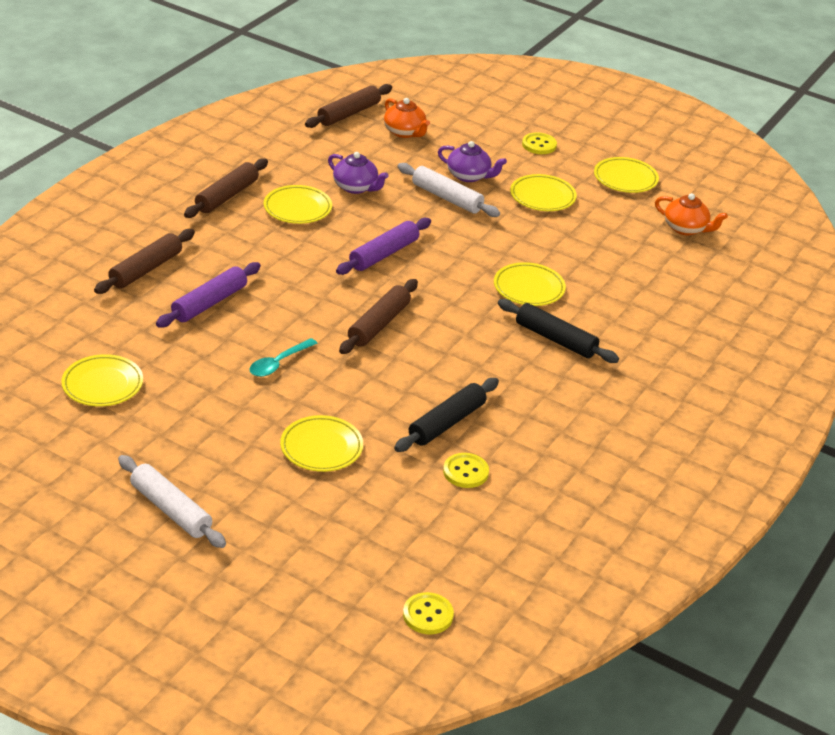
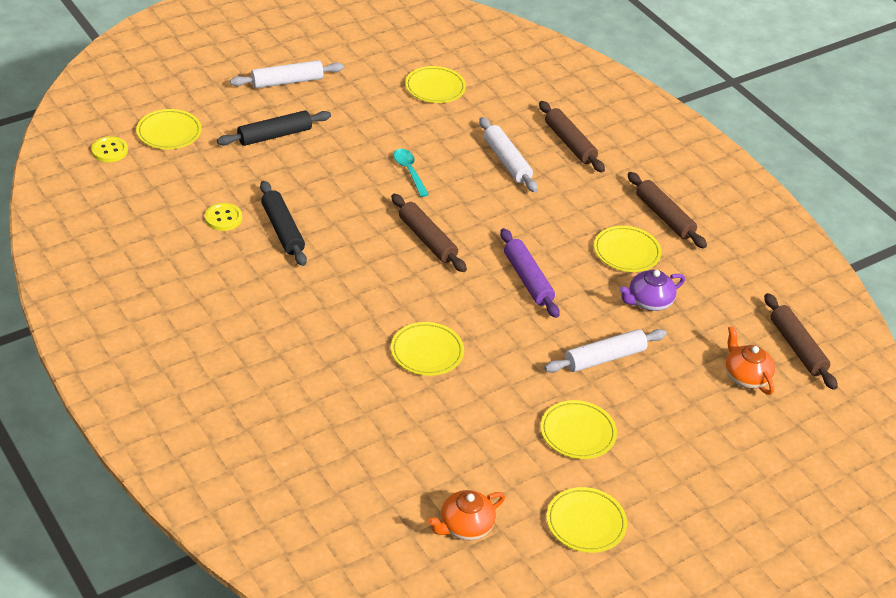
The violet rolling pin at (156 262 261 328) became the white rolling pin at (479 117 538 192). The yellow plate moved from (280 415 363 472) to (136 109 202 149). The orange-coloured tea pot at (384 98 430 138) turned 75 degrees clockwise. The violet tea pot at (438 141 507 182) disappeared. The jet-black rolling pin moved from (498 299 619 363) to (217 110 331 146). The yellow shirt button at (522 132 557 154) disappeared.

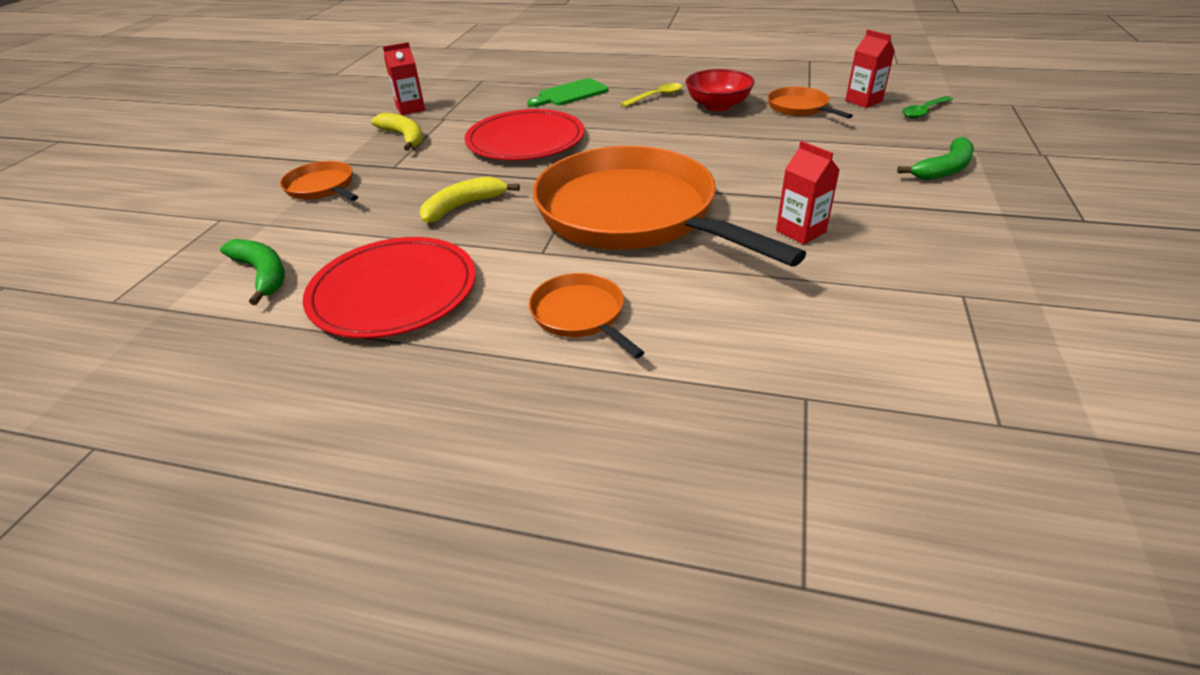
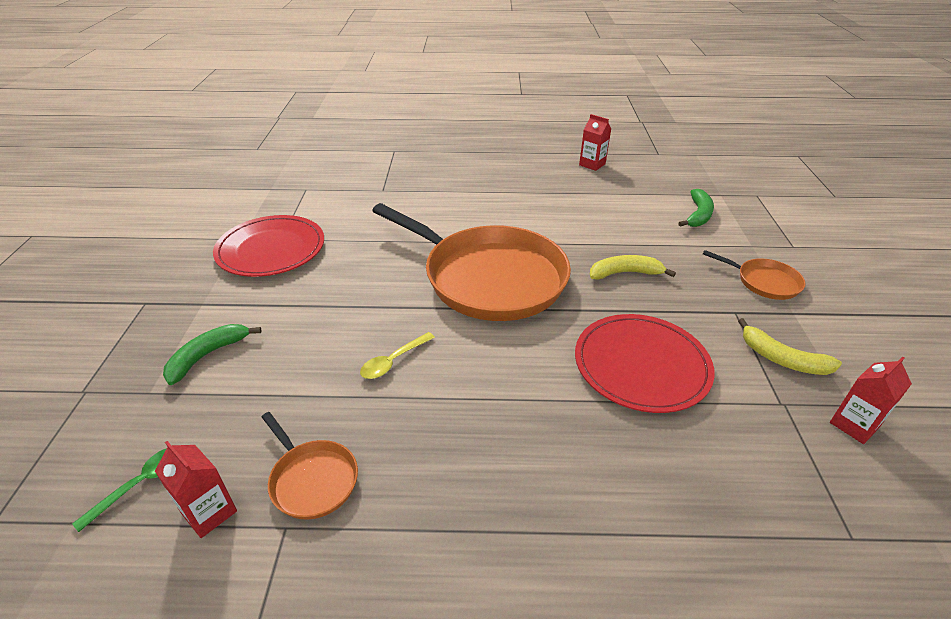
The emerald banana fruit at (220 239 285 305) turned 105 degrees counterclockwise. The crimson plate moved from (303 237 476 339) to (213 215 324 277). The yellow banana fruit at (420 177 520 223) turned 135 degrees counterclockwise. The emerald cutting board at (527 78 608 107) disappeared. The orange-coloured skillet at (529 273 645 358) disappeared. The yellow teaspoon moved from (621 83 683 107) to (360 332 435 379). The crimson bowl at (686 69 755 111) disappeared. The crimson carton moved from (776 141 839 245) to (579 114 611 171).

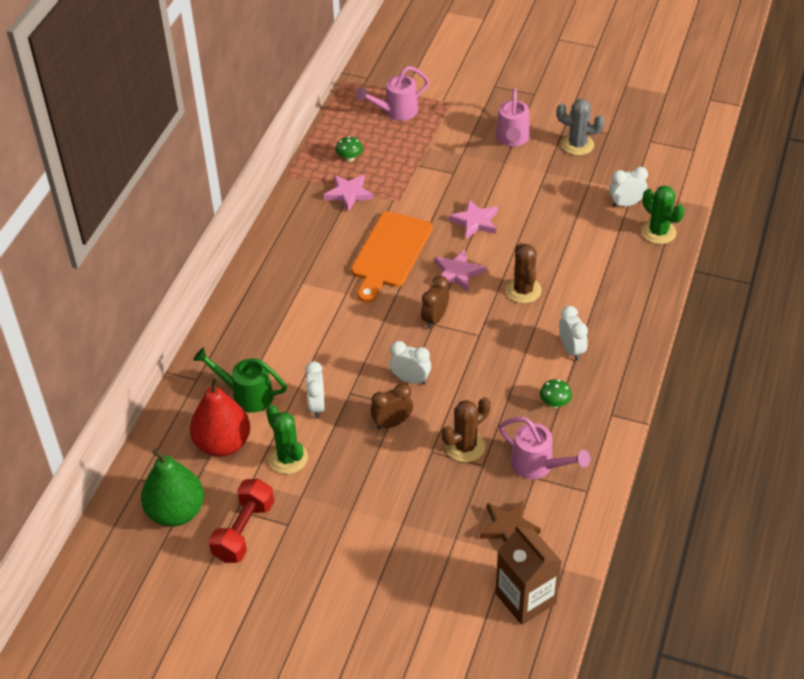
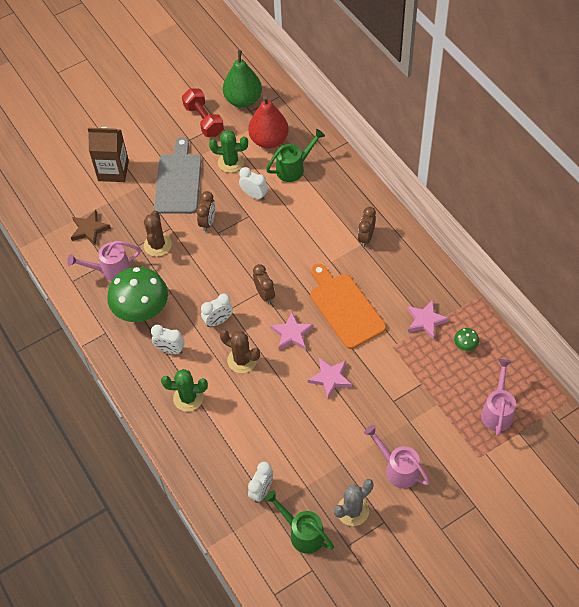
The white bedside clock moved from (389 341 431 385) to (201 294 233 327). The dark brown carton moved from (495 525 562 625) to (88 127 129 182). The emerald fungus at (540 379 572 408) changed to 2.49 times the size. The emerald prickly plant moved from (641 185 685 244) to (161 369 208 412). The grey cutting board at (154 137 202 214) appeared. The emerald sprinkling can at (264 490 334 554) appeared. The dark brown bedside clock at (358 207 376 247) appeared.

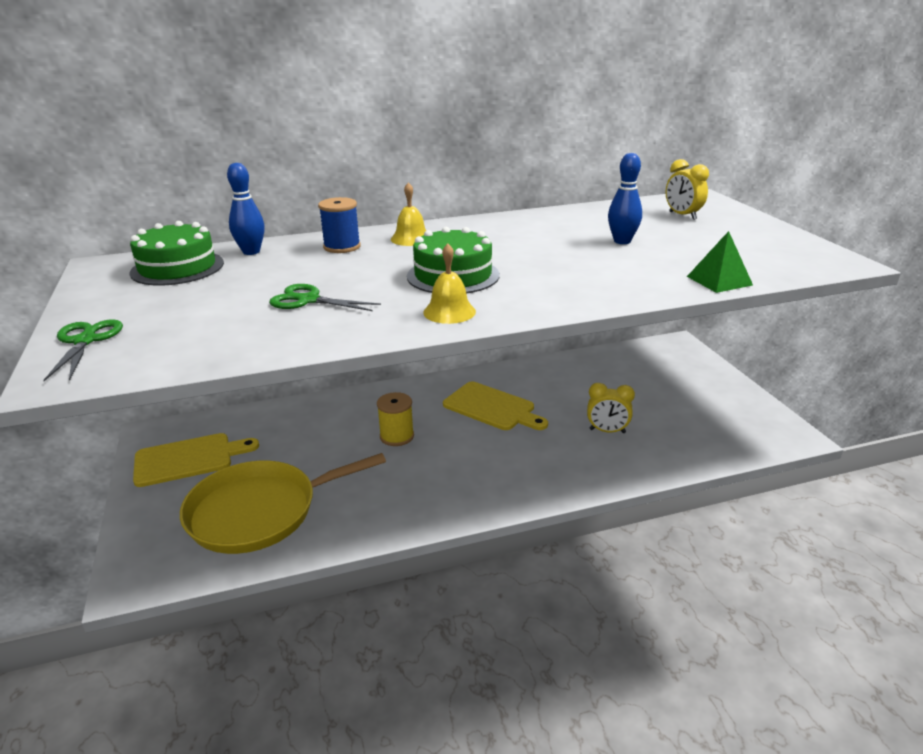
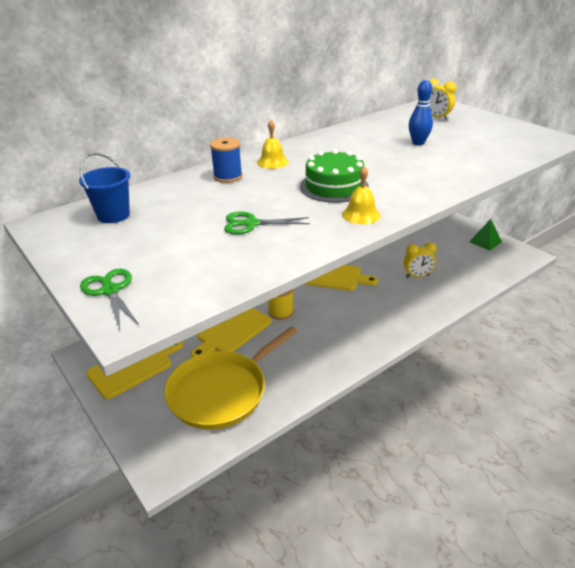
The emerald gateau at (129 221 224 286) was replaced by the blue pail at (79 153 130 223). The blue skittle at (227 163 265 255) disappeared. The emerald solid pyramid moved from (687 231 753 293) to (469 219 502 251). The yellow cutting board at (191 308 272 357) appeared.

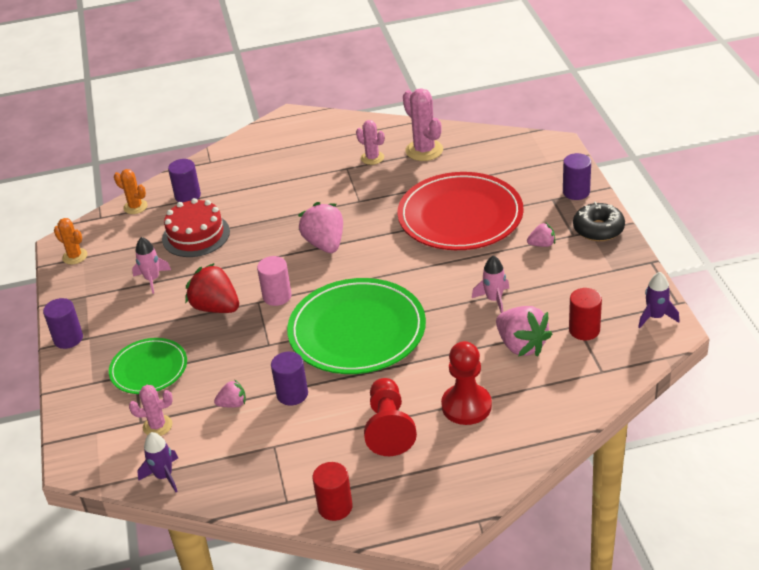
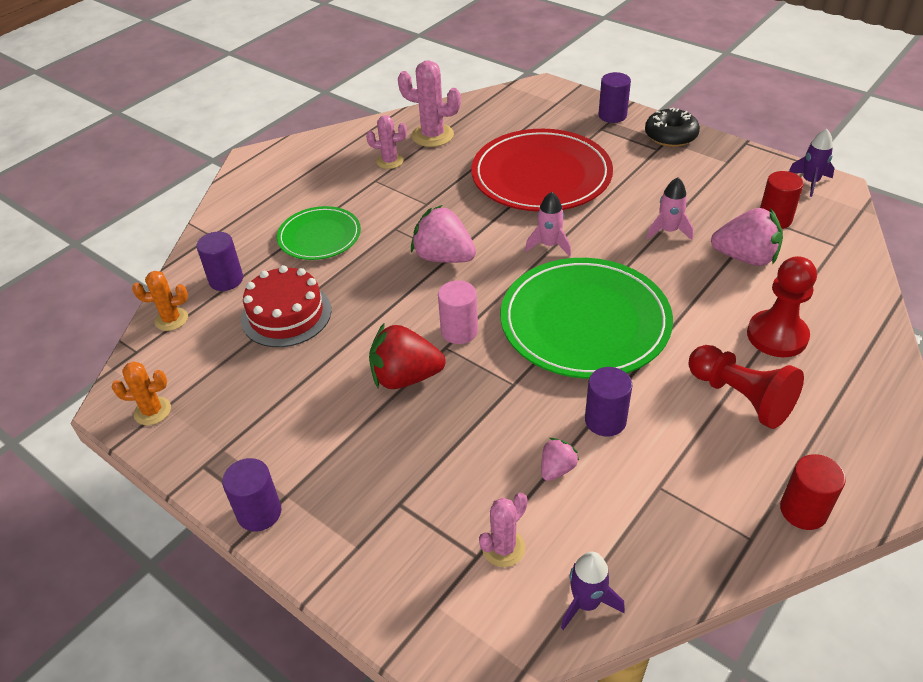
The emerald plate moved from (109 338 187 394) to (277 206 361 260). The rose-pink rocket moved from (132 237 171 294) to (525 192 571 256). The rose-pink strawberry at (527 222 555 247) disappeared.

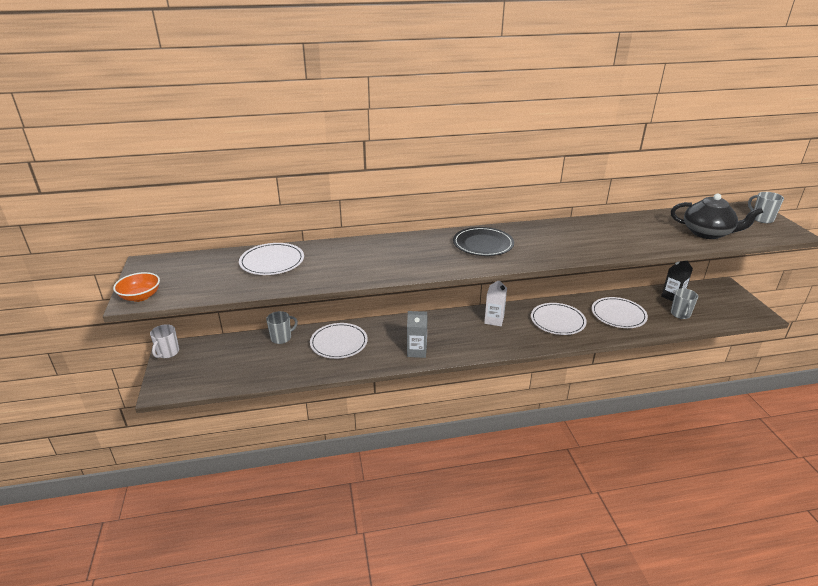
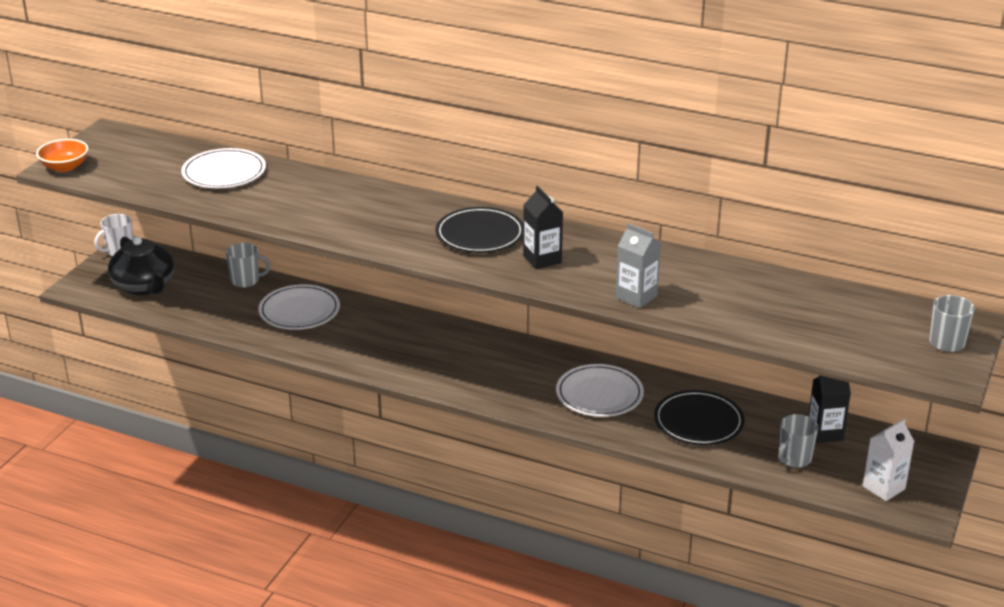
The grey carton moved from (407 311 428 358) to (616 223 661 308). The white carton moved from (484 281 507 326) to (863 419 914 501). The white plate at (592 297 648 328) became the jet-black plate at (654 390 744 446). The jet-black tea pot moved from (671 193 763 239) to (108 236 174 295). The jet-black carton at (523 186 563 269) appeared.

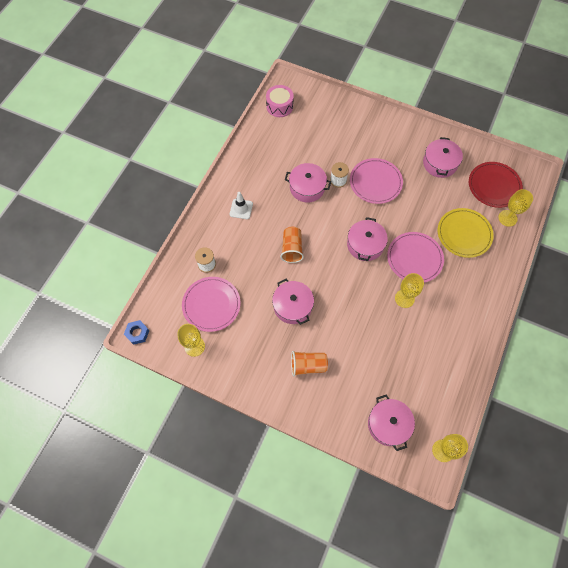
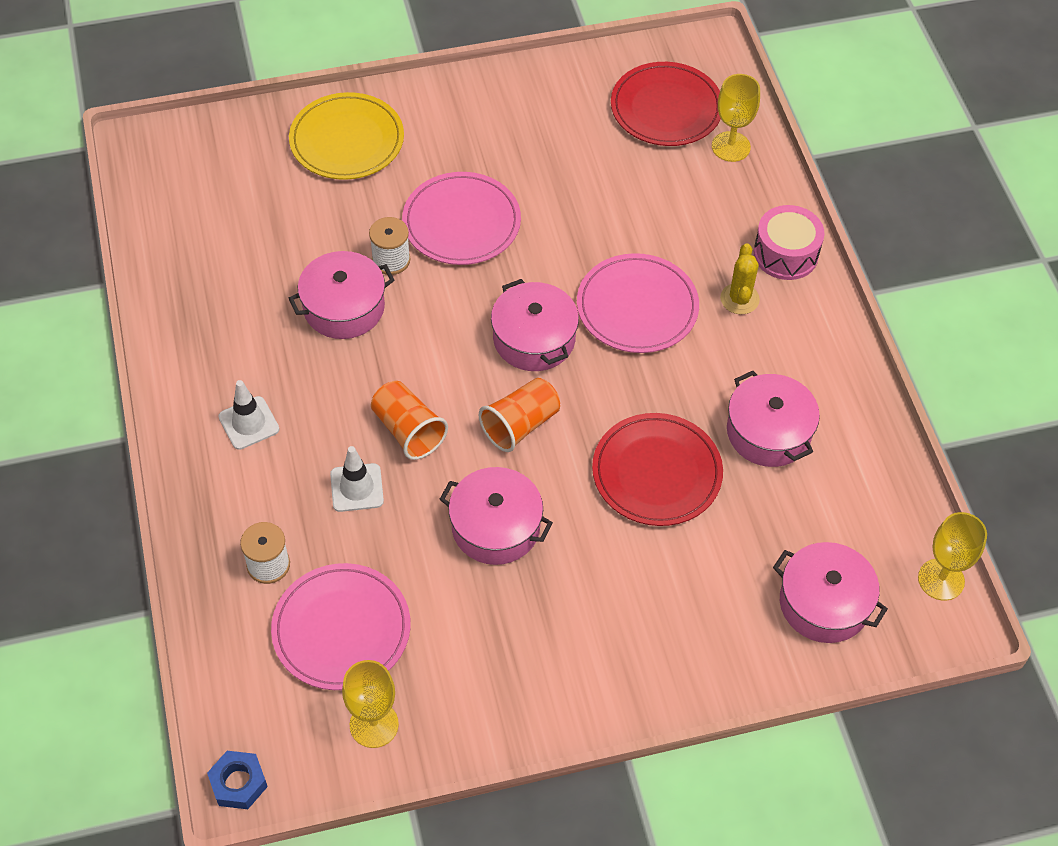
The rose-pink drum moved from (266 85 294 117) to (754 205 824 280). The orange-coloured cup moved from (291 351 328 376) to (479 378 560 452). The yellow chalice at (395 273 424 308) disappeared. The rose-pink pot moved from (423 137 463 178) to (727 371 820 467). The yellow plate moved from (438 208 494 258) to (289 92 404 180). The white safety cone at (330 446 384 512) appeared. The crimson plate at (592 413 723 526) appeared. The yellow prickly plant at (720 243 760 314) appeared.

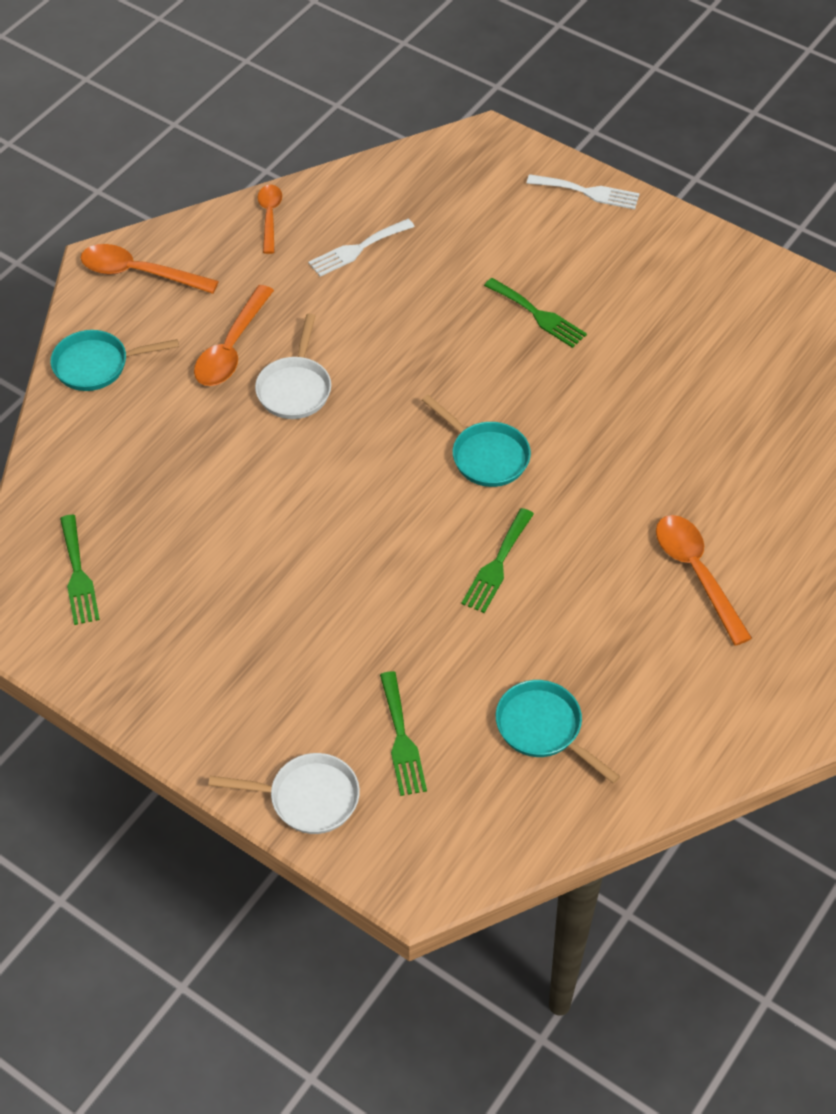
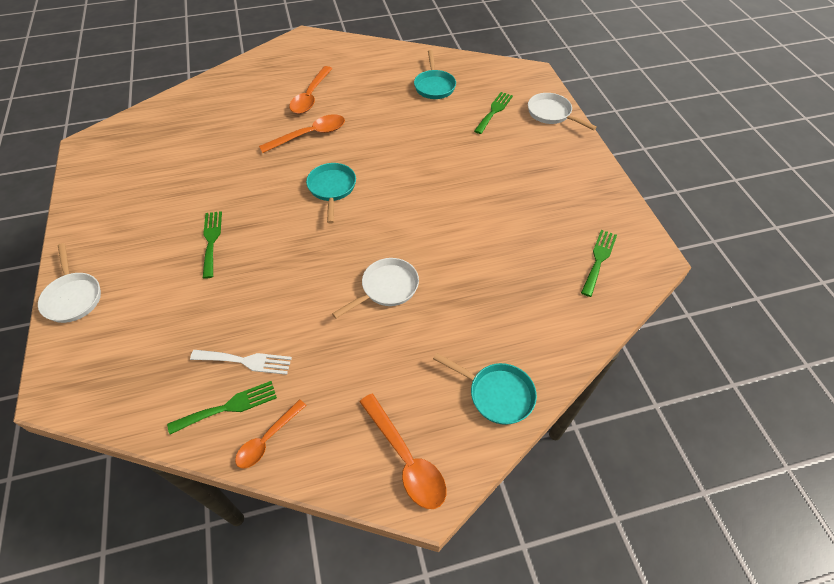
The orange-coloured teaspoon moved from (194 285 274 386) to (259 114 345 153). The emerald fork moved from (461 508 534 613) to (167 381 277 434). The white fork at (527 174 640 209) was replaced by the white skillet at (38 243 101 323).

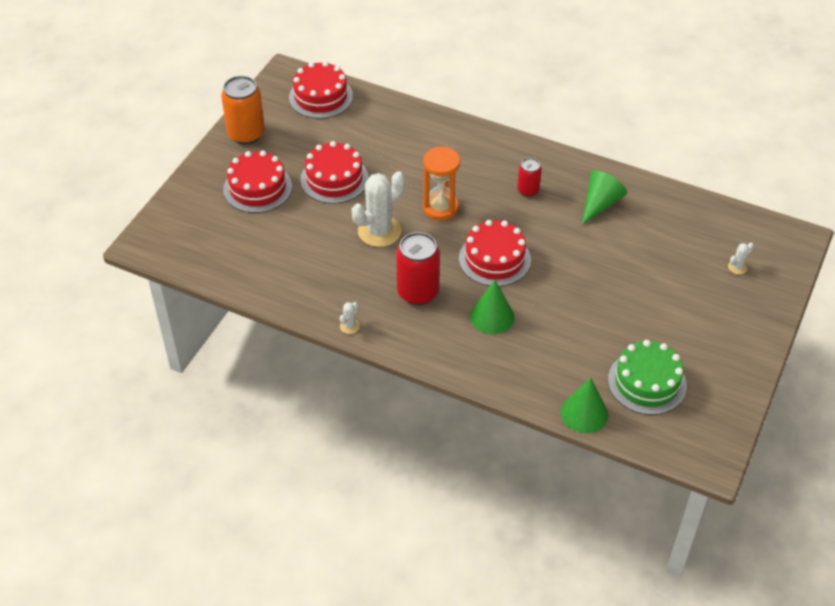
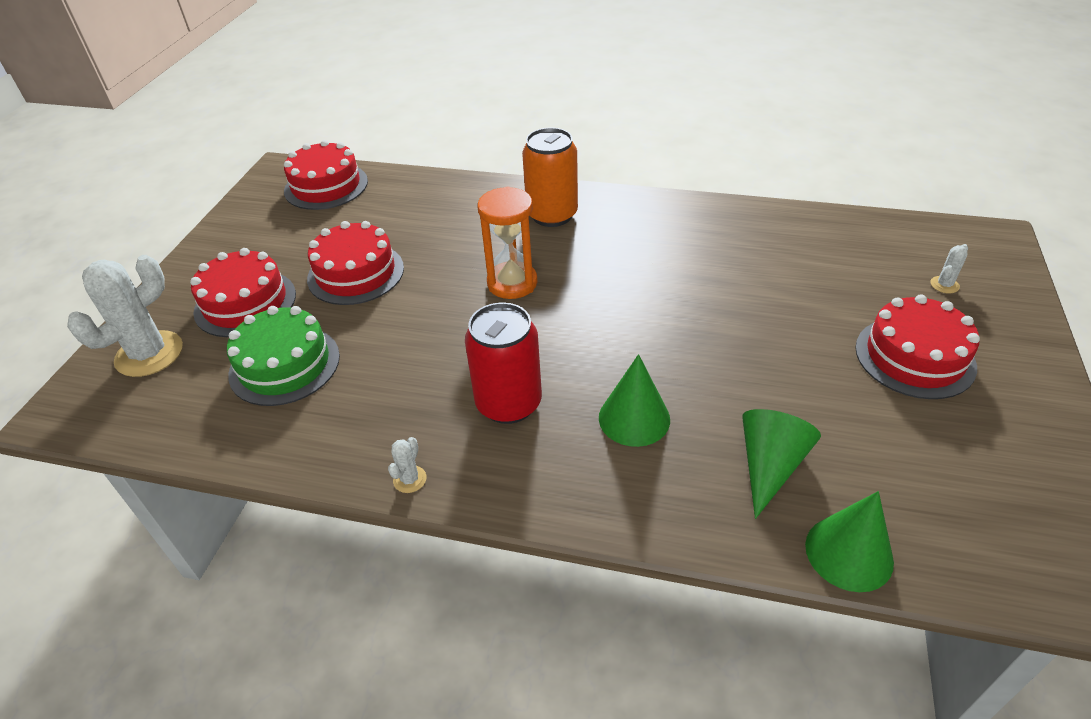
The orange-coloured tin moved from (221 76 265 145) to (522 128 578 227). The white prickly plant moved from (352 171 405 247) to (67 255 183 377). The crimson gateau moved from (459 220 531 287) to (855 294 980 399). The crimson tin at (517 158 542 197) disappeared. The emerald cone shape moved from (582 170 627 225) to (742 409 821 519). The emerald gateau moved from (608 340 687 415) to (227 306 340 406).

